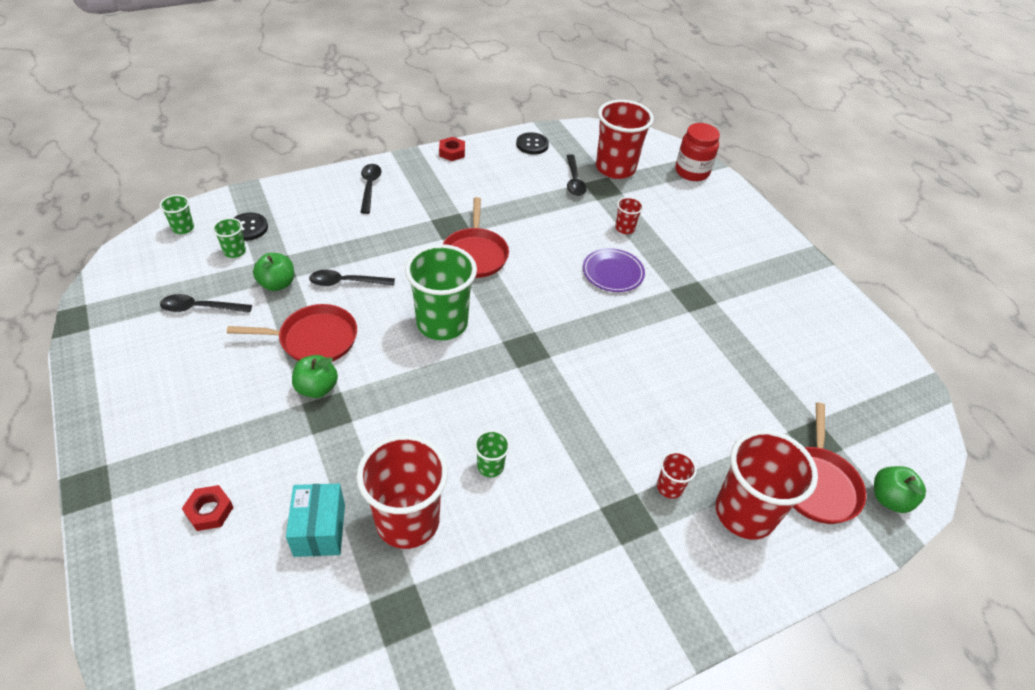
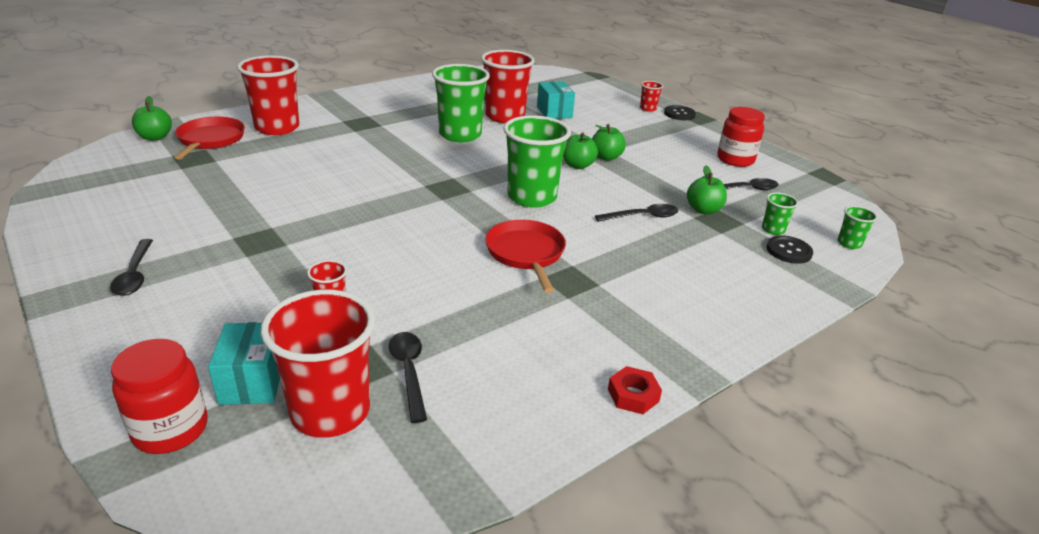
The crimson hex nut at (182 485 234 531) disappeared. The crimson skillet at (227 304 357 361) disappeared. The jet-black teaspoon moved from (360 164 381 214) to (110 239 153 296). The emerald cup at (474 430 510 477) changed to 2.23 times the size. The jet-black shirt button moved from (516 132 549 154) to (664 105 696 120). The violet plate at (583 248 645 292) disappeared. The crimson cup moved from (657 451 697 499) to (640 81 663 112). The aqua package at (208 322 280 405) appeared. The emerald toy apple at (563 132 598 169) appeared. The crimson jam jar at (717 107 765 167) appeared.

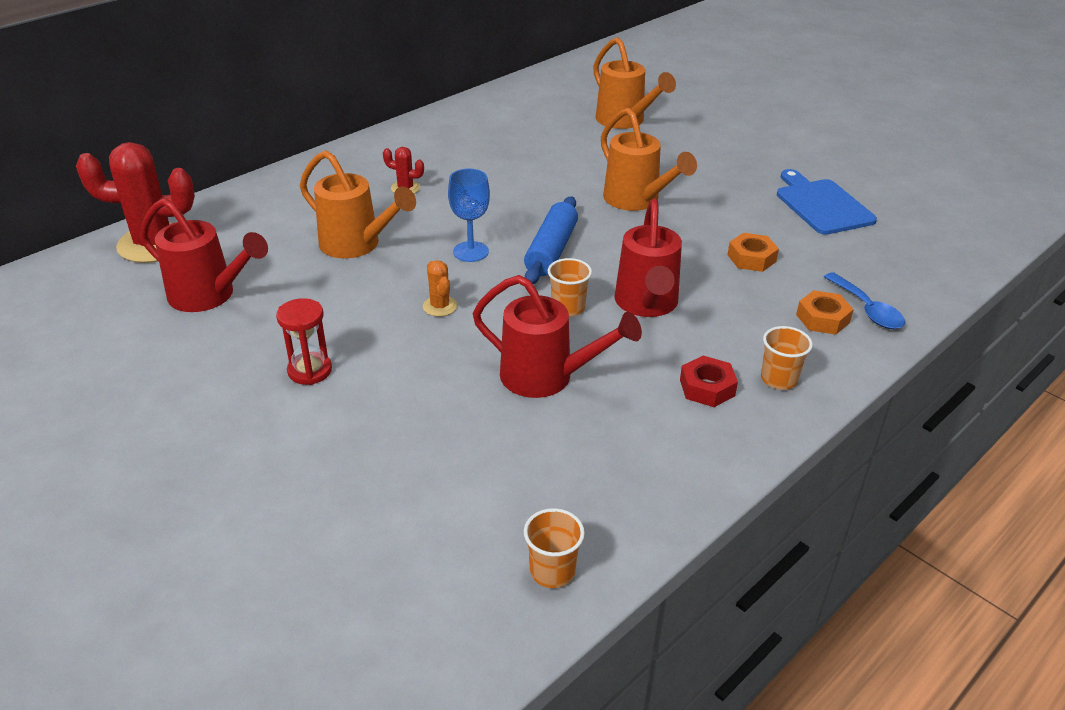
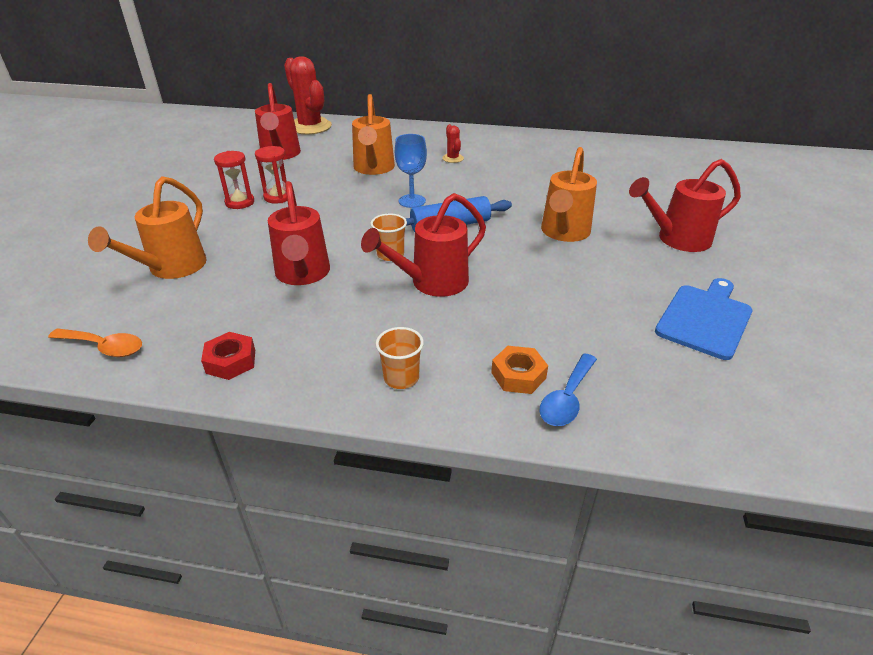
The orange-coloured prickly plant at (423 261 457 317) disappeared. The orange-coloured cup at (524 508 585 588) was replaced by the orange-coloured teaspoon at (48 328 142 357). The orange-coloured sprinkling can moved from (593 37 676 129) to (88 176 207 279). The crimson hex nut moved from (680 356 738 407) to (201 332 255 380). The orange-coloured hex nut at (728 233 779 272) disappeared. The crimson sandglass at (255 146 287 204) appeared. The crimson sprinkling can at (629 159 741 252) appeared.

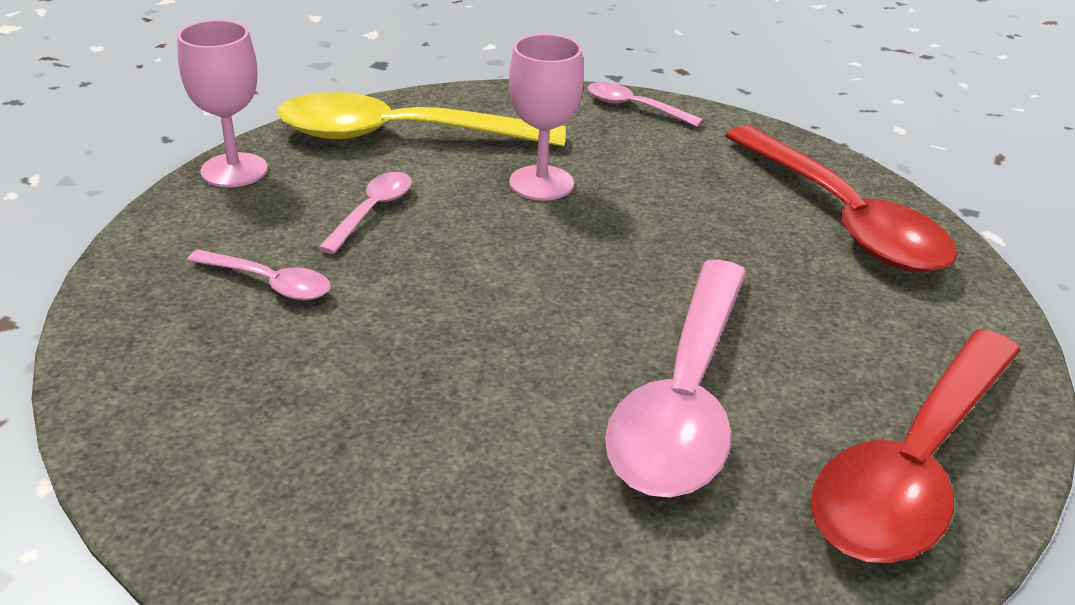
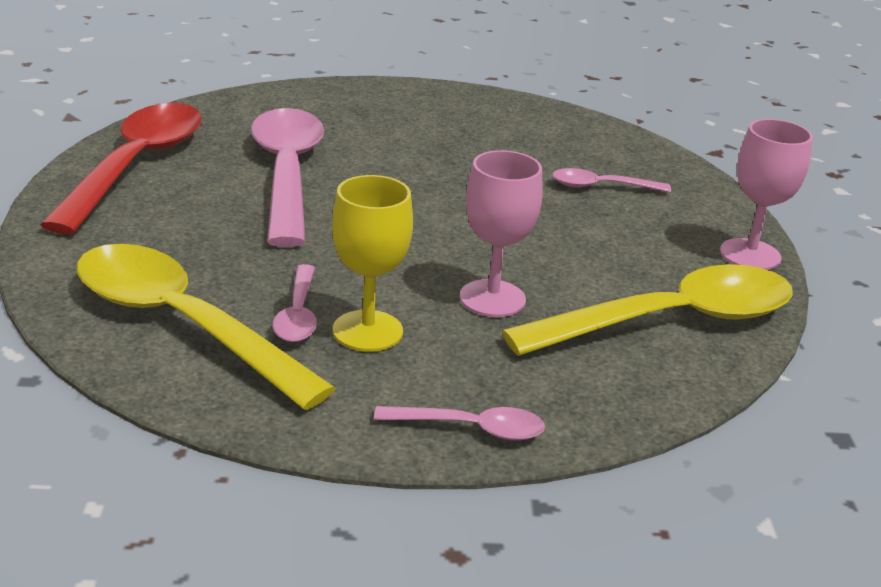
The rose-pink teaspoon moved from (318 172 412 254) to (273 264 317 342). The crimson teaspoon at (725 125 958 272) became the yellow teaspoon at (77 244 336 410). The yellow chalice at (332 175 413 352) appeared.

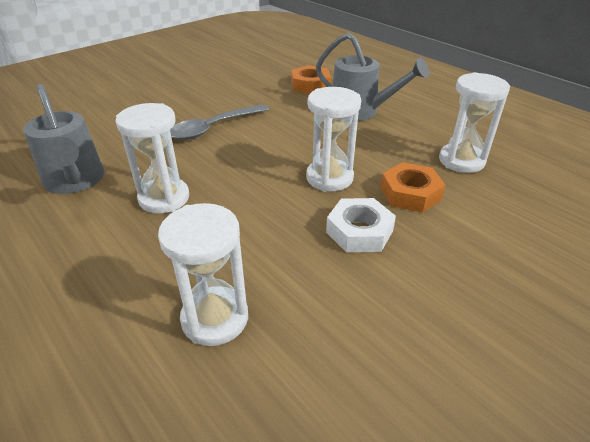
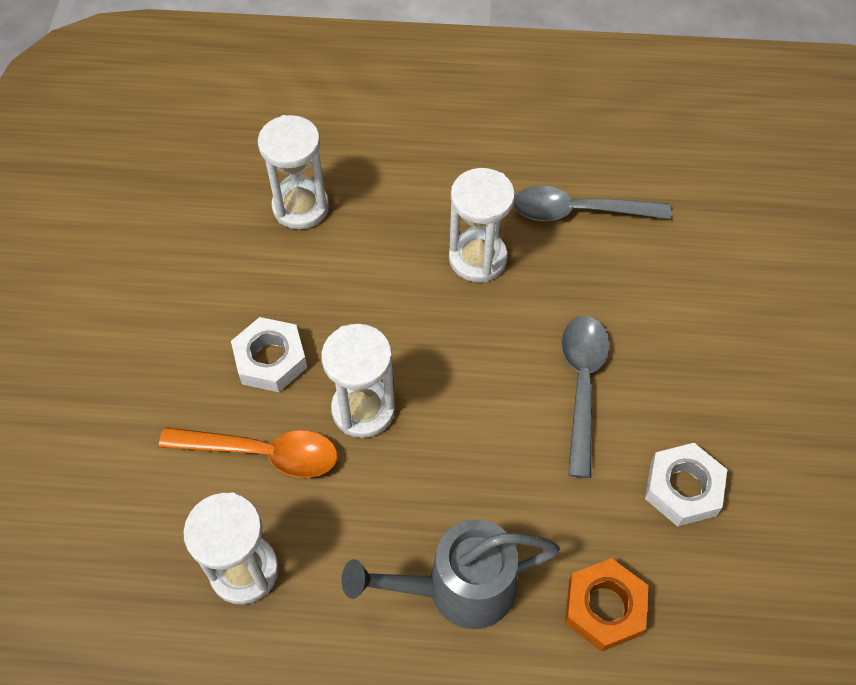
The grey sprinkling can at (23 84 104 194) was replaced by the grey teaspoon at (513 186 671 221). The orange-coloured hex nut at (381 162 446 213) was replaced by the orange-coloured teaspoon at (159 427 338 478). The white hex nut at (645 443 727 527) appeared.

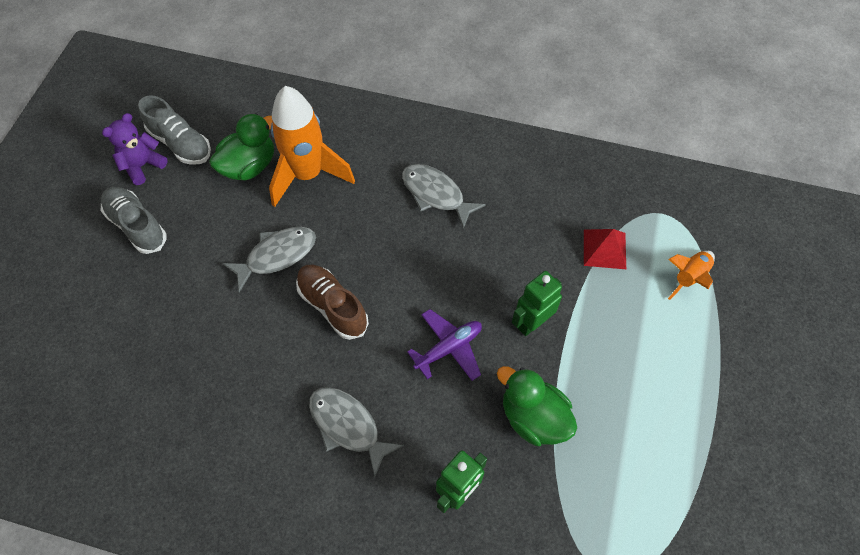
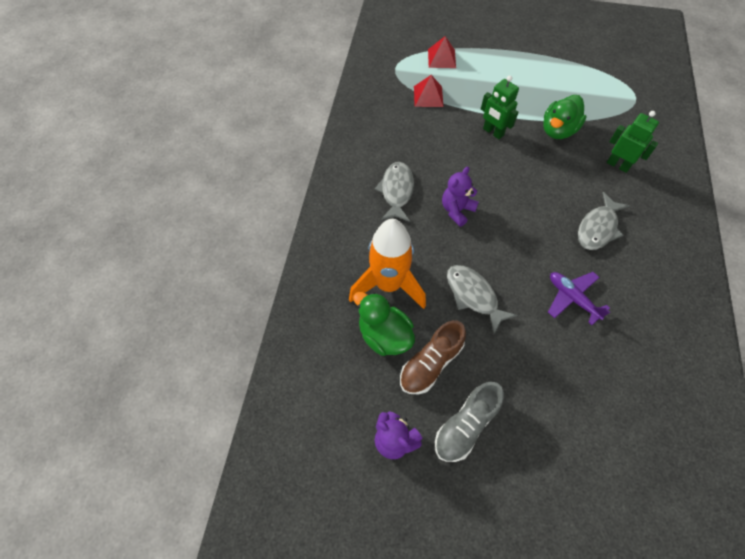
The grey lace-up shoe at (138 95 211 165) disappeared. The dark brown lace-up shoe moved from (296 265 369 340) to (400 320 466 394). The grey fish figure at (402 164 486 229) turned 150 degrees clockwise. The violet aeroplane moved from (407 309 482 381) to (548 272 610 325). The orange-coloured rocket at (668 251 715 300) was replaced by the crimson solid pyramid at (428 36 456 68). The violet stuffed bear at (442 167 479 227) appeared.

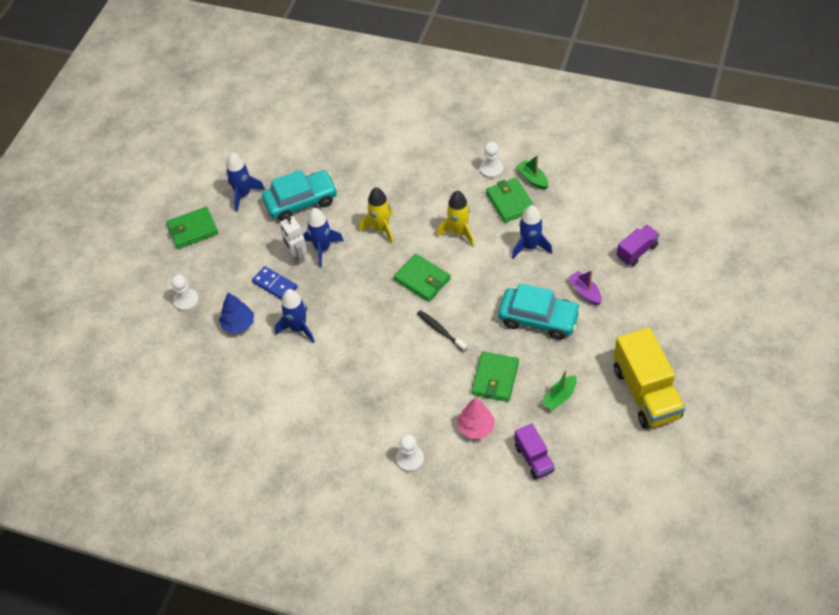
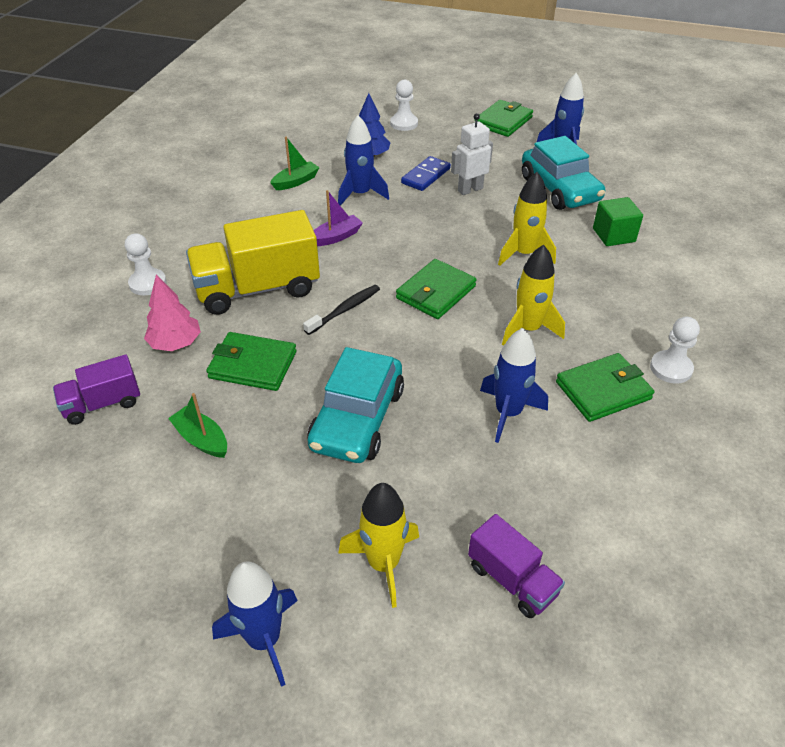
The emerald wallet at (167 207 218 249) turned 60 degrees clockwise. The blue rocket moved from (304 208 344 268) to (212 561 298 687). The emerald toy boat moved from (516 155 548 190) to (270 137 320 190). The violet toy boat moved from (568 270 602 305) to (314 190 363 246). The yellow truck moved from (614 327 685 429) to (186 210 320 315). The yellow rocket at (338 483 419 608) appeared. The emerald cube at (593 197 643 246) appeared.

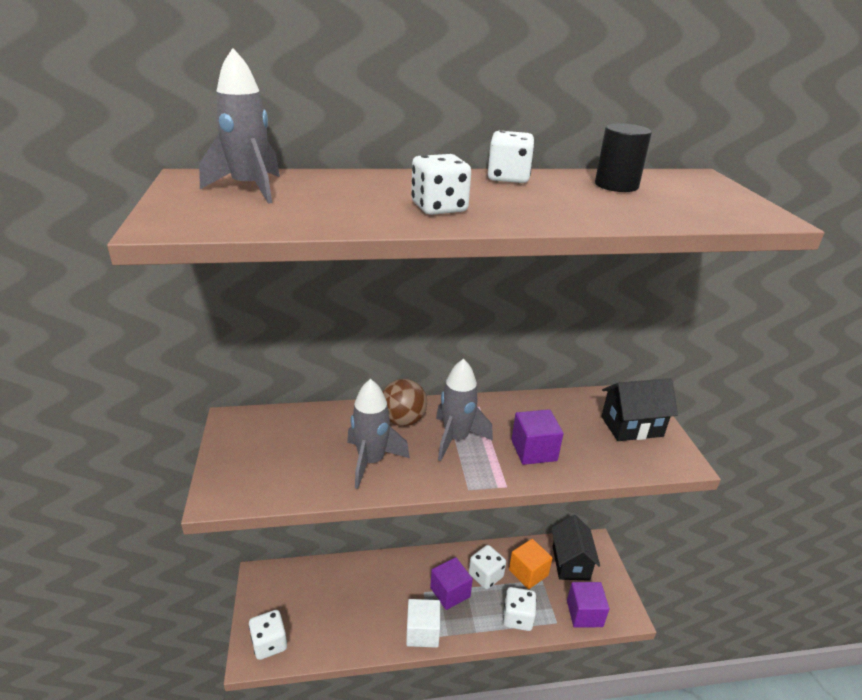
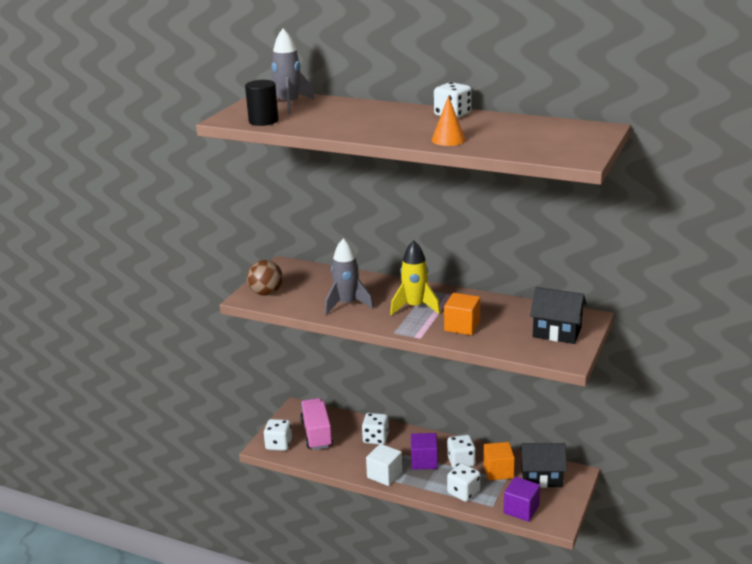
The dark brown play ball moved from (383 379 427 426) to (247 260 283 296). The white game die moved from (411 154 471 215) to (362 413 389 445). The grey rocket at (436 359 493 461) became the yellow rocket at (390 240 440 315). The violet cube at (511 409 564 465) became the orange-coloured cube at (444 293 480 335). The jet-black toy house at (552 515 600 581) turned 60 degrees clockwise. The jet-black cylinder moved from (595 123 652 192) to (245 80 279 126). The rose-pink truck at (300 398 333 450) appeared. The orange-coloured cone shape at (432 96 466 146) appeared.

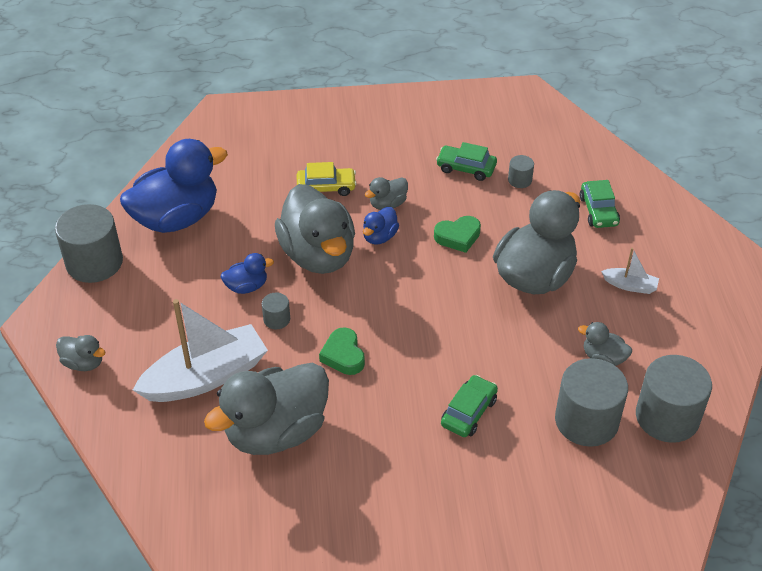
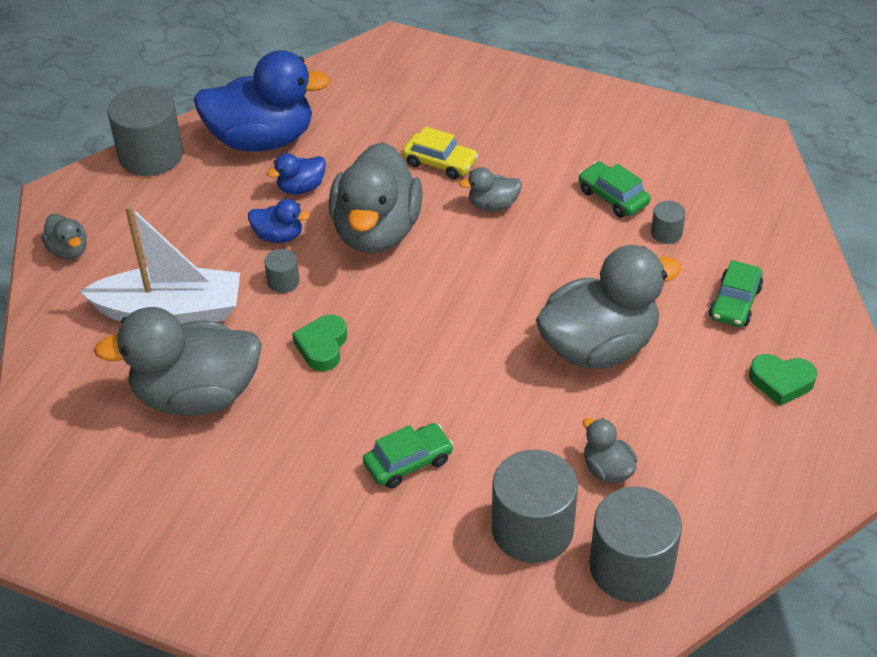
The blue duck moved from (363 207 399 245) to (267 153 326 195). The emerald heart shape moved from (434 216 481 253) to (749 354 817 406). The white toy boat at (601 248 659 294) disappeared.

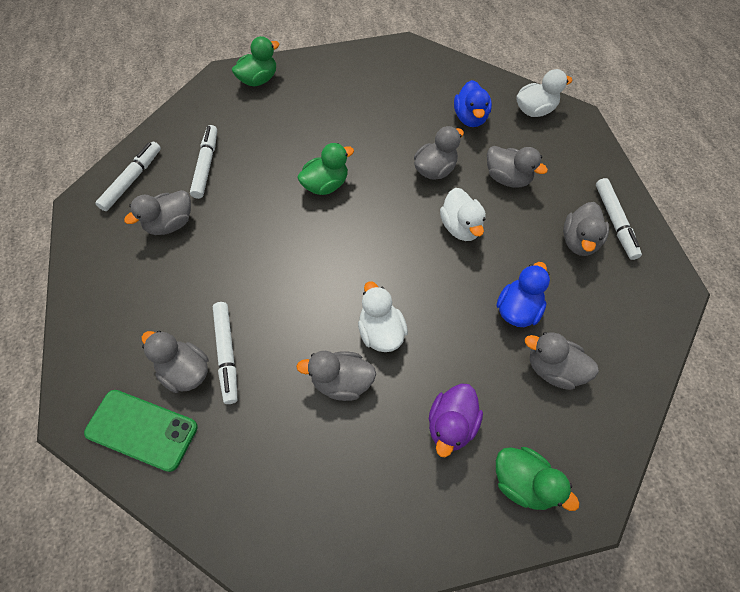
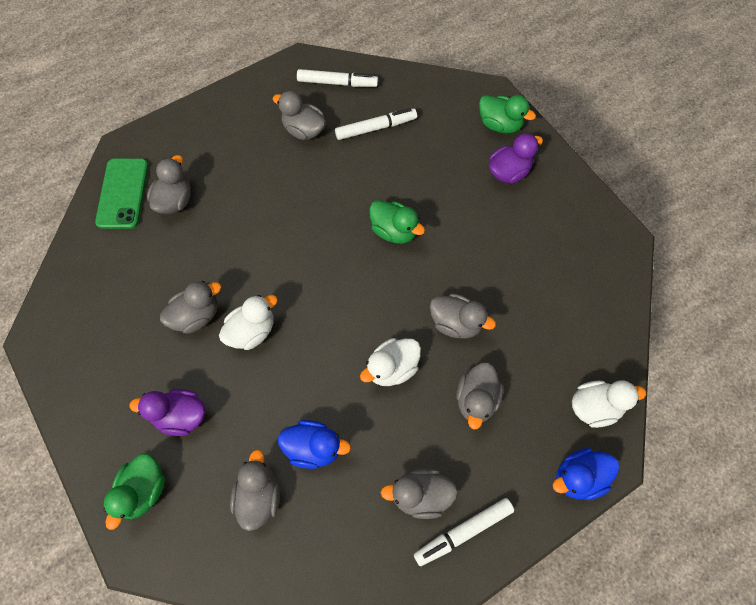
The white marker at (213 302 237 404) disappeared. The grey duck at (296 351 376 401) turned 75 degrees clockwise. The blue duck moved from (454 80 492 127) to (553 448 620 500). The white duck at (516 69 573 117) turned 60 degrees counterclockwise. The violet duck at (489 133 543 184) appeared.

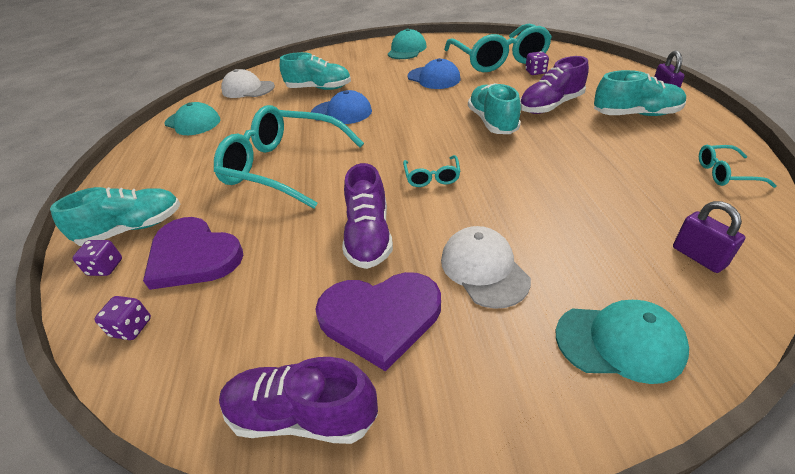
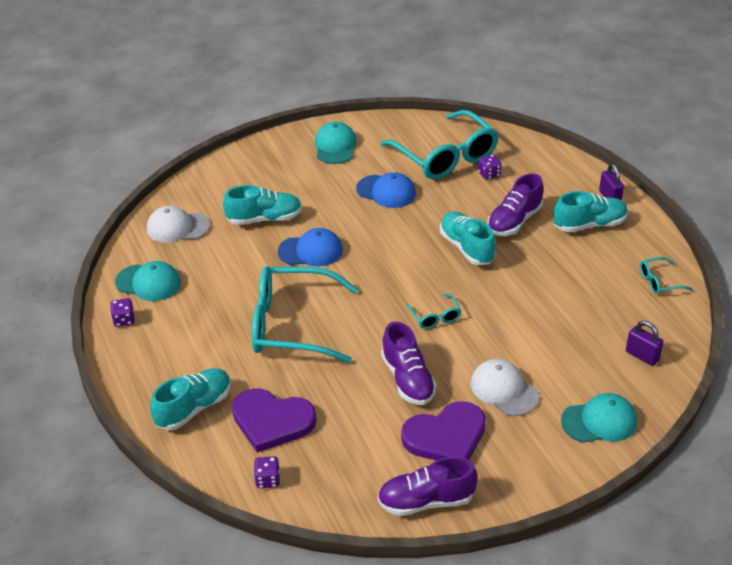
The violet game die moved from (73 240 122 276) to (110 298 135 327).

